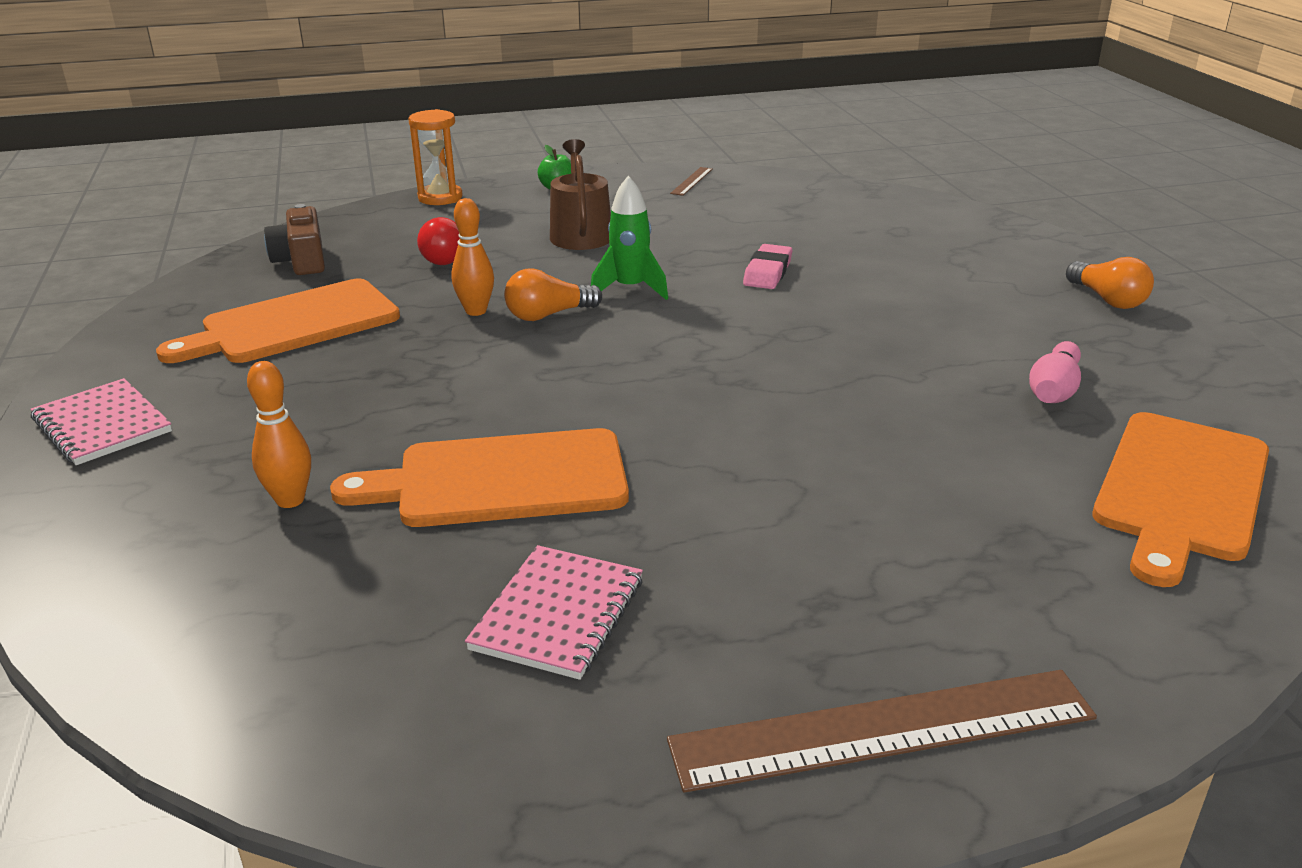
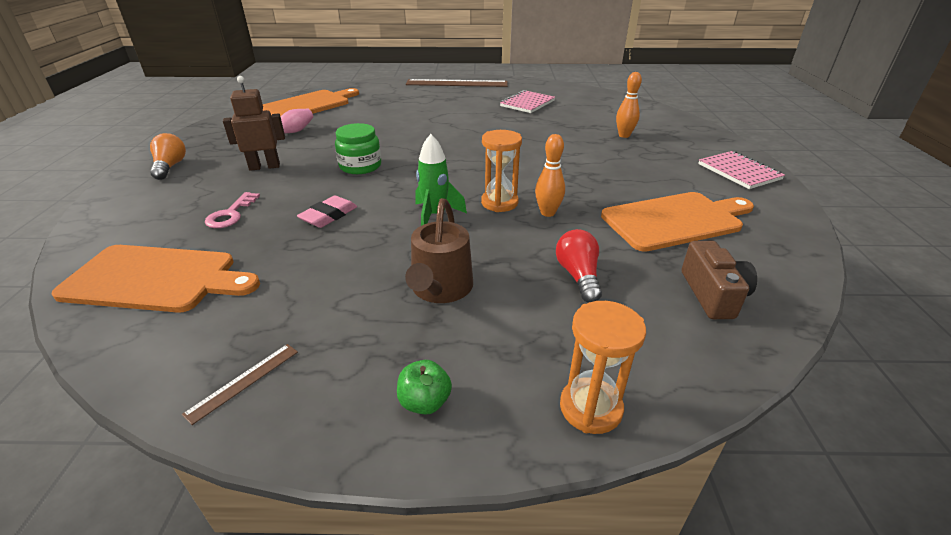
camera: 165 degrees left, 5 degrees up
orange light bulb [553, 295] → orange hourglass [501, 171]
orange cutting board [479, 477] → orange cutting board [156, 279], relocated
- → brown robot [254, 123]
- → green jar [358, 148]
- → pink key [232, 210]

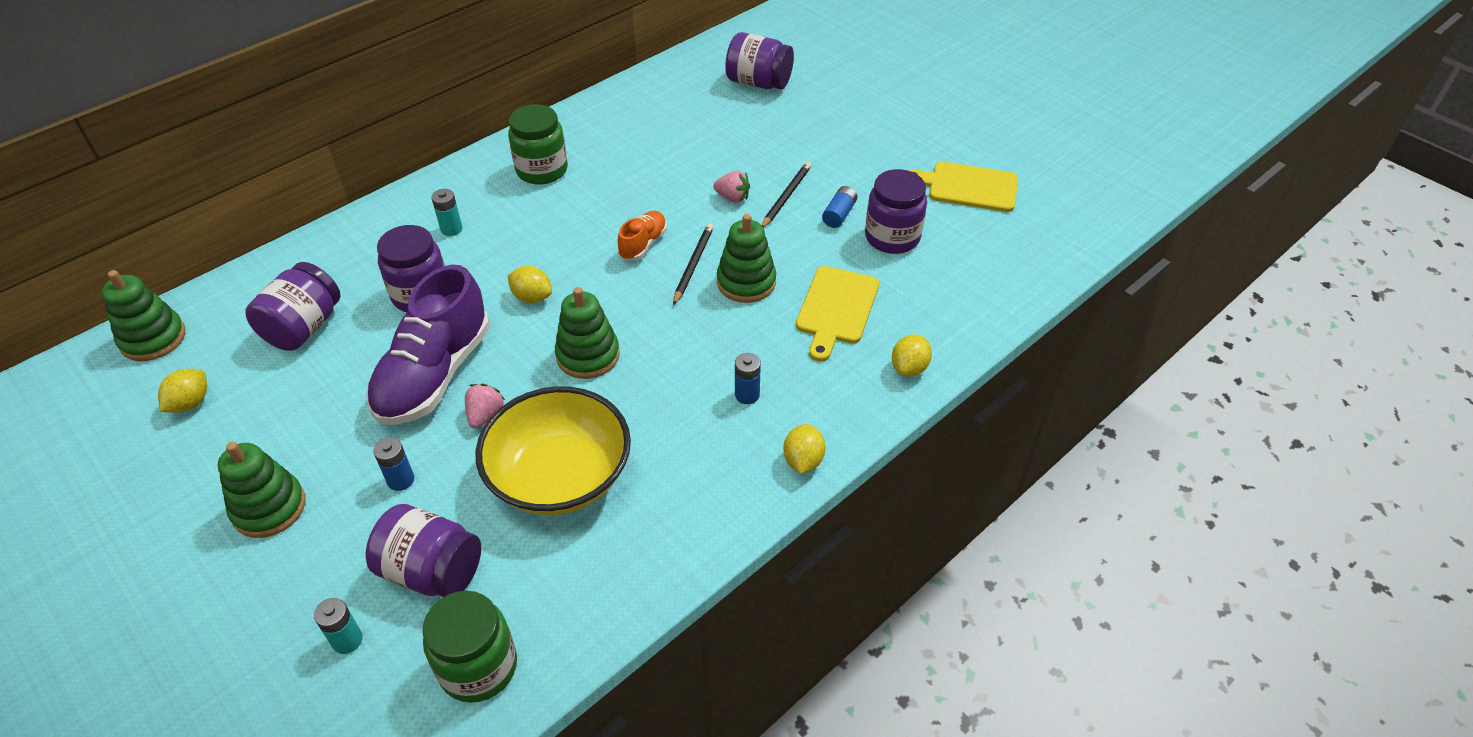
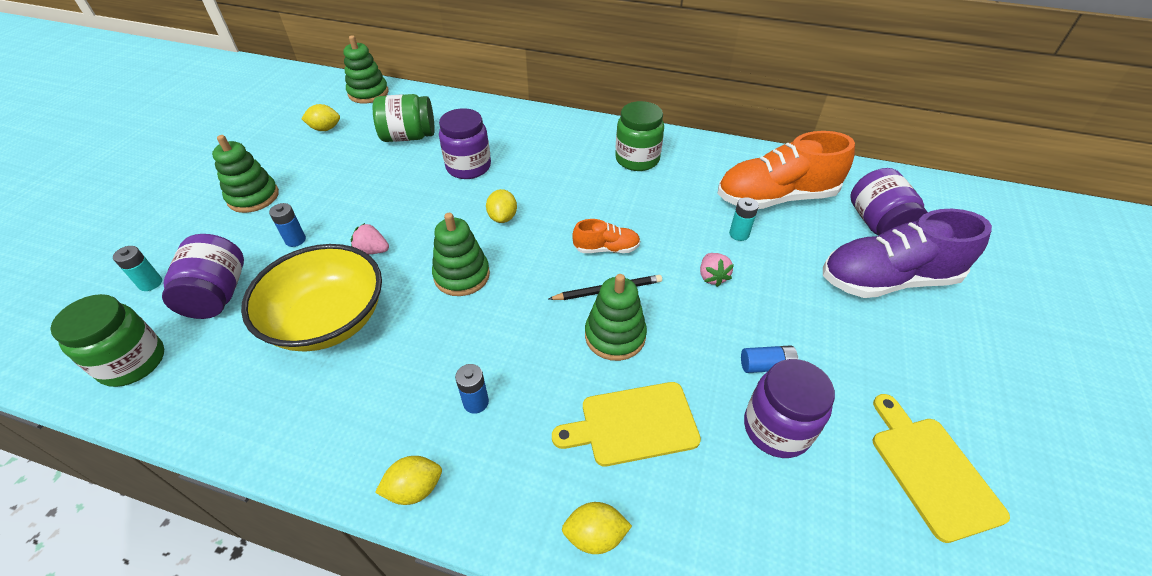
camera: 60 degrees right, 0 degrees up
black pencil [787, 195] → -
turquoise battery [446, 212] → turquoise battery [744, 219], relocated
purple jar [292, 306] → green jar [404, 118]
purple shoe [428, 344] → purple shoe [907, 253], relocated
pink strawberry [485, 406] → pink strawberry [370, 238], 150 degrees counterclockwise
- → orange shoe [786, 170]

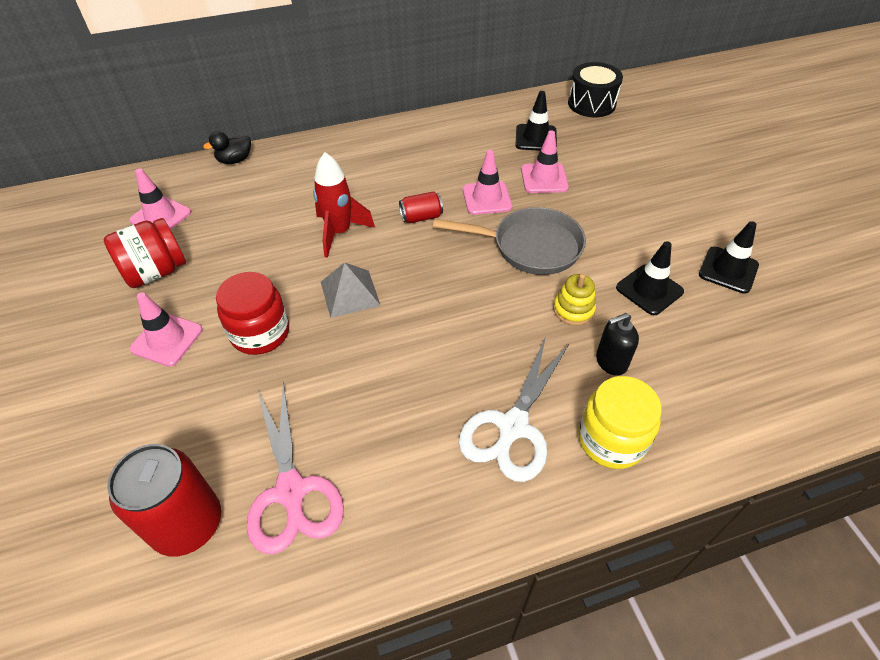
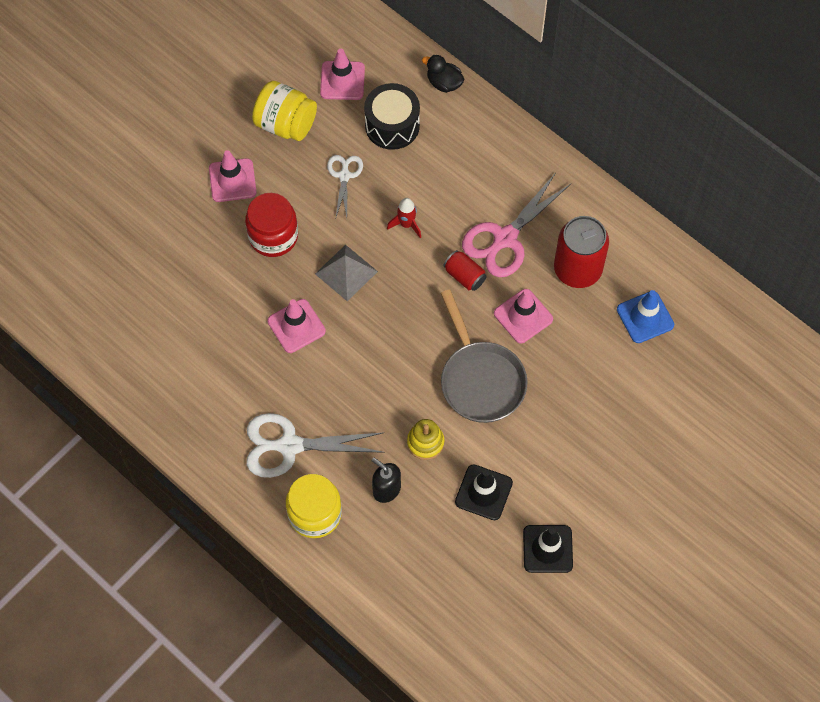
camera: 60 degrees right, 15 degrees up
black drum [595, 89] → black drum [392, 116], relocated
black traffic cone [536, 121] → blue traffic cone [645, 316]
pink traffic cone [545, 161] → pink traffic cone [296, 326], relocated
red rocket [344, 205] → red rocket [404, 218], x0.59
red jar [145, 253] → yellow jar [284, 111]
pink scissors [295, 468] → pink scissors [516, 225], relocated
red can [164, 500] → red can [581, 252], relocated
- → white scissors [345, 186]

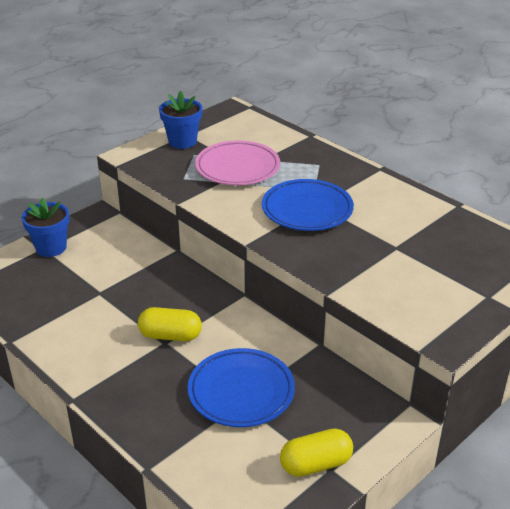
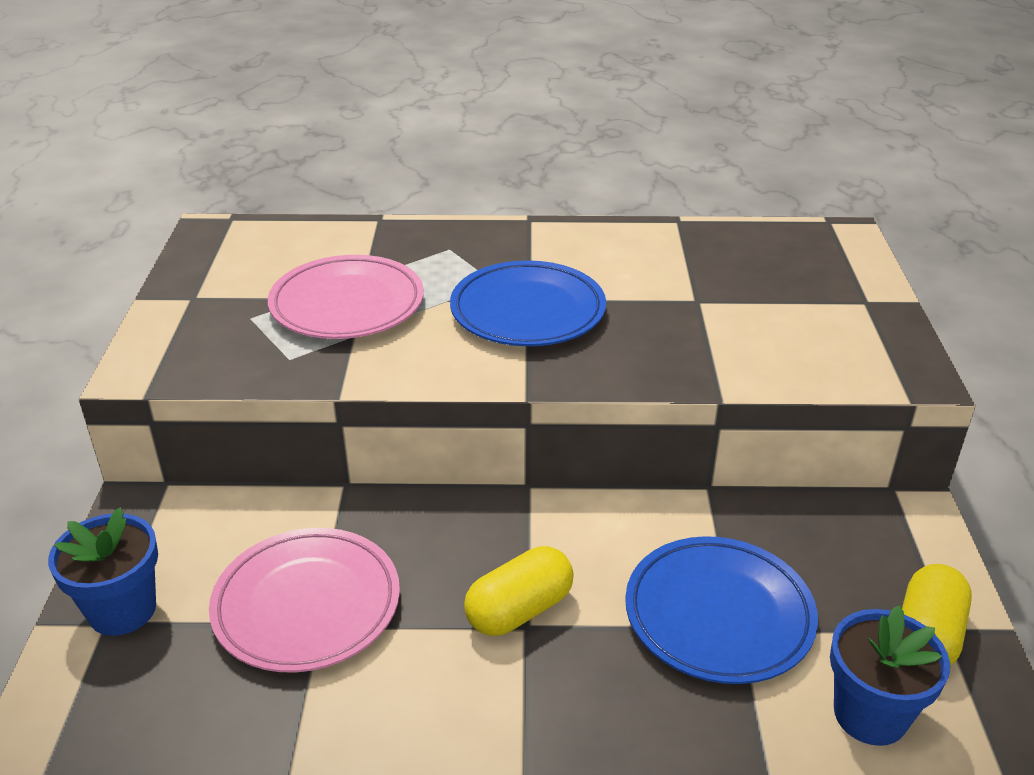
camera: 45 degrees left, 0 degrees up
blue flower pot [180, 120] → blue flower pot [890, 675], relocated
- → pink plate [304, 600]

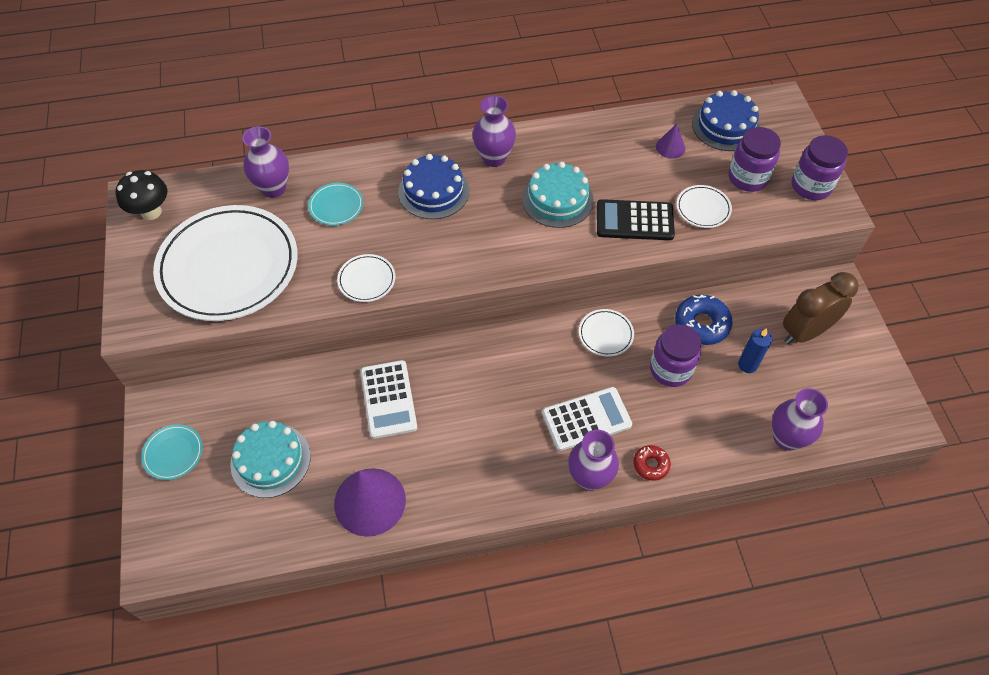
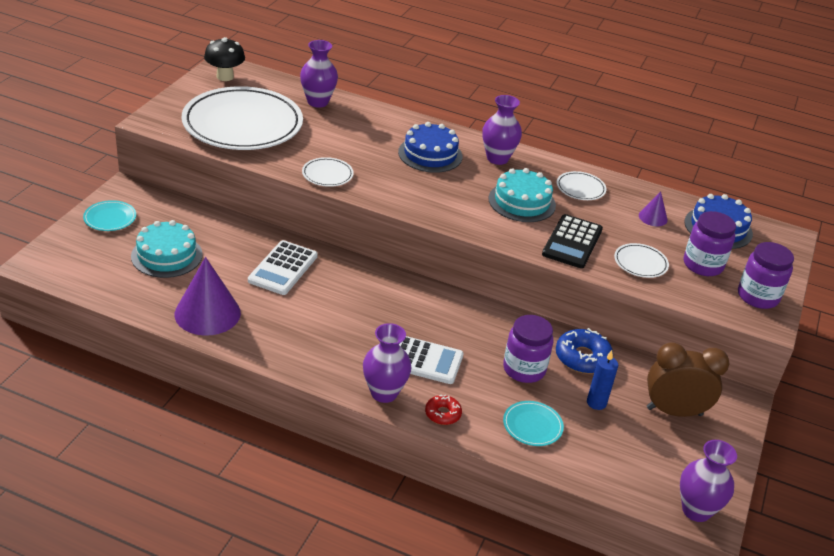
camera: 30 degrees right, 20 degrees down
turquoise plate [335, 204] → turquoise plate [533, 423], relocated
black calculator [636, 219] → black calculator [572, 241], 105 degrees counterclockwise
white plate [606, 333] → white plate [582, 185], relocated
purple vase [800, 419] → purple vase [708, 481], relocated

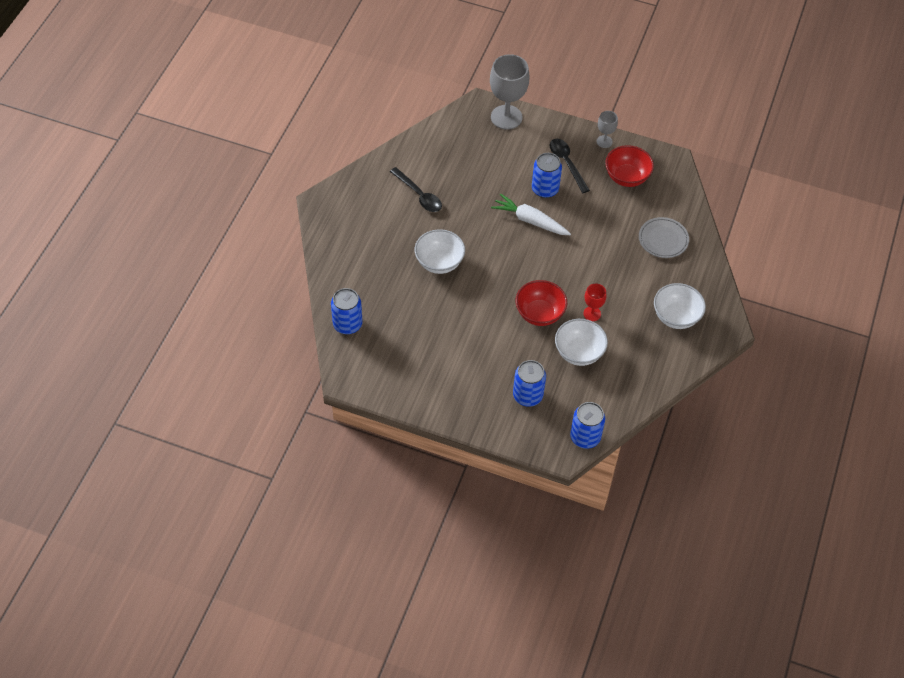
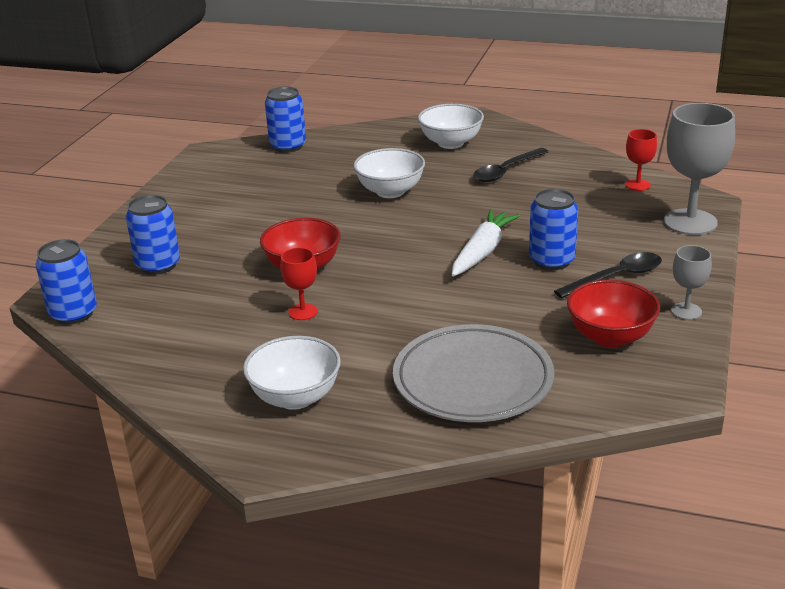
camera: 90 degrees right, 25 degrees down
grey plate [664, 237] → grey plate [473, 373], x1.66
white bowl [581, 342] → white bowl [451, 126], relocated
- → red goblet [641, 160]

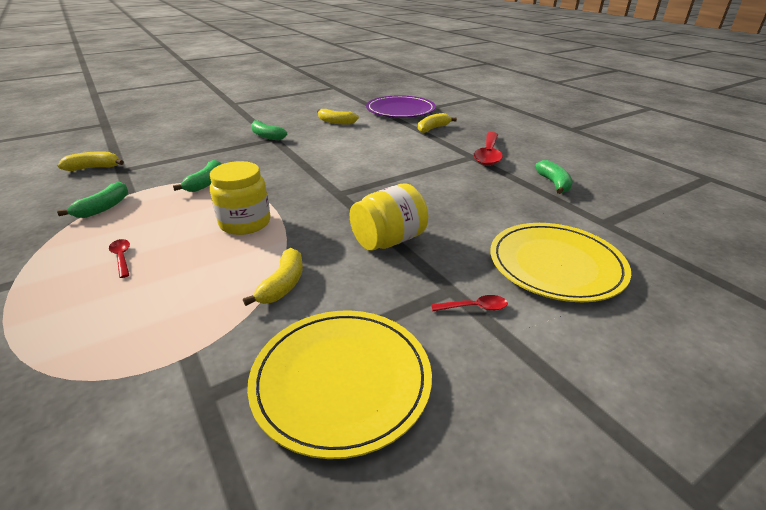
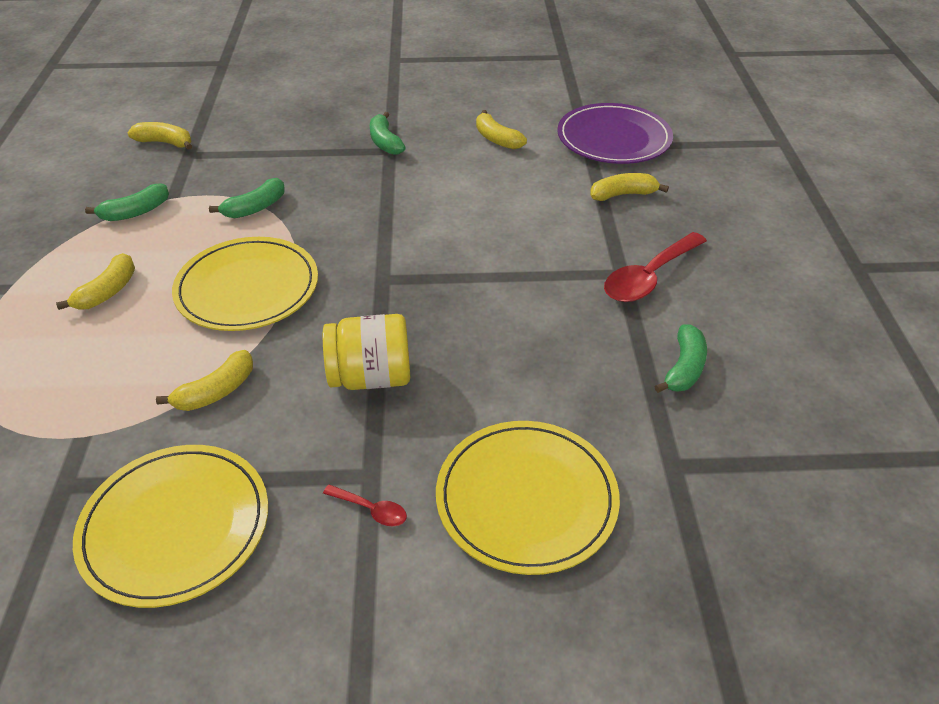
camera: 30 degrees right, 10 degrees up
yellow jar [240, 198] → yellow plate [245, 284]
red spoon [119, 258] → yellow banana [95, 281]

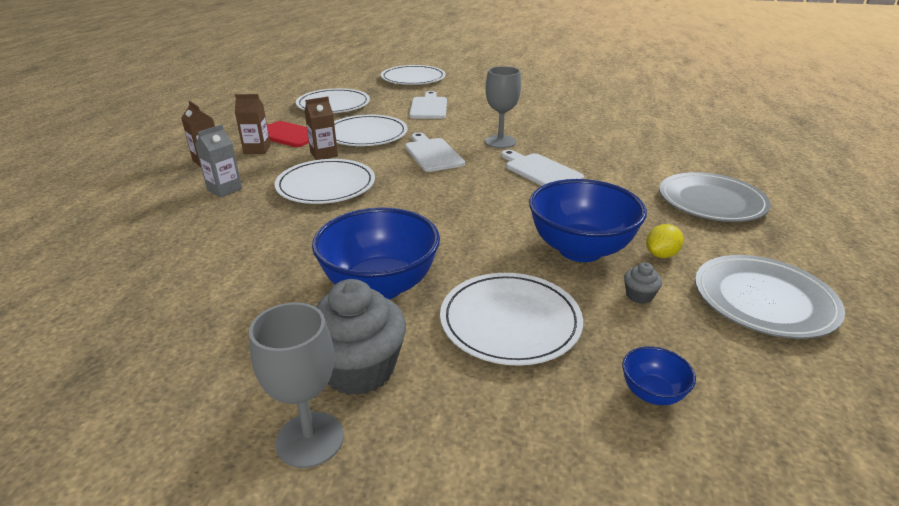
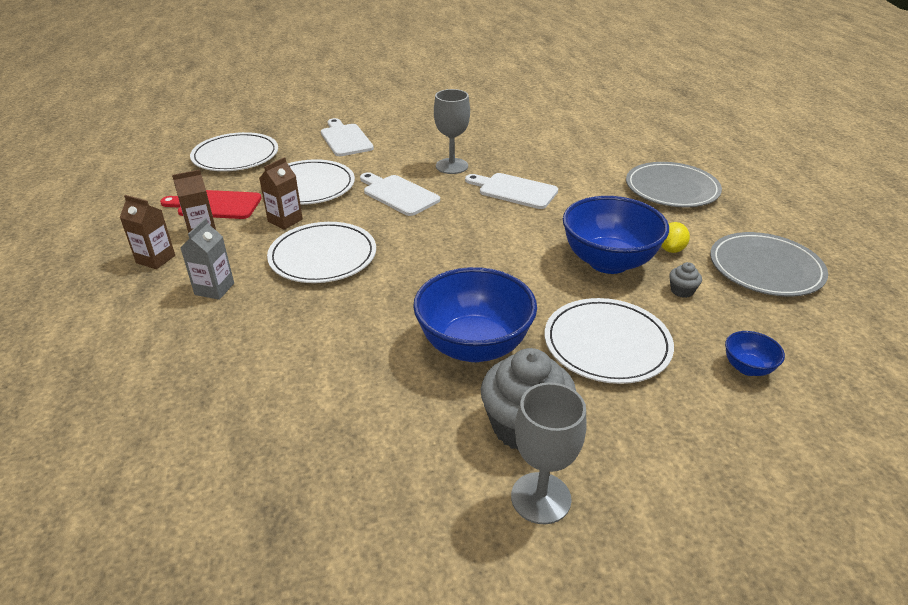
camera: 25 degrees left, 5 degrees up
white plate [413, 75] → -

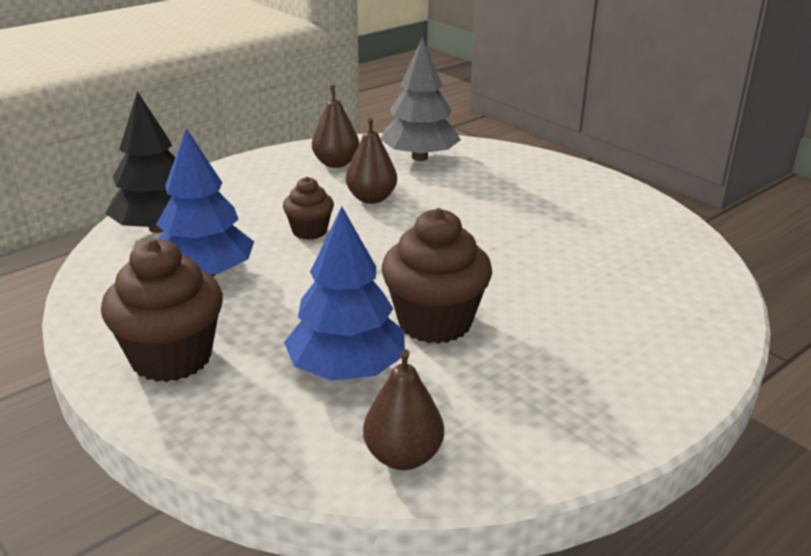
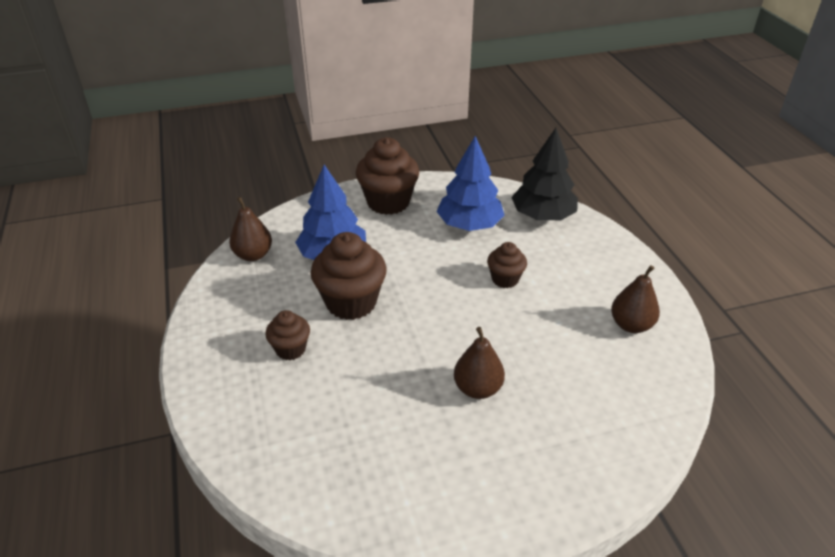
camera: 115 degrees right, 10 degrees up
grey tree [420, 99] → -
brown pear [371, 160] → brown pear [479, 363], relocated
- → brown cupcake [287, 335]

